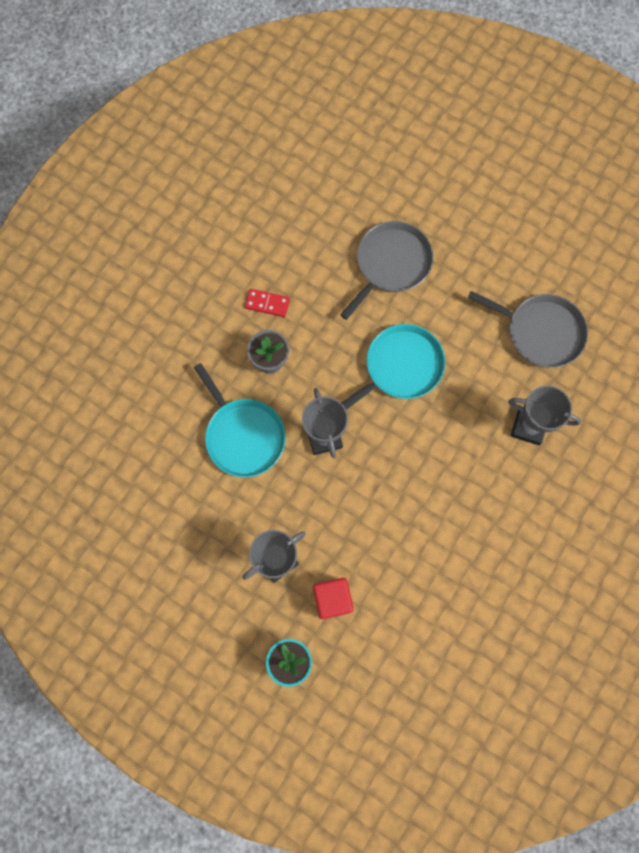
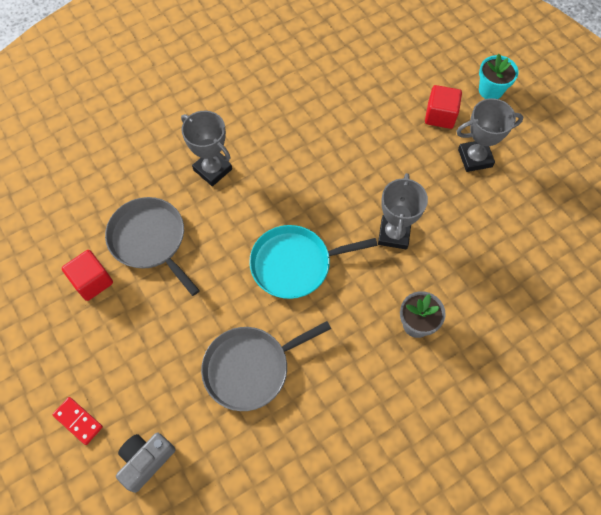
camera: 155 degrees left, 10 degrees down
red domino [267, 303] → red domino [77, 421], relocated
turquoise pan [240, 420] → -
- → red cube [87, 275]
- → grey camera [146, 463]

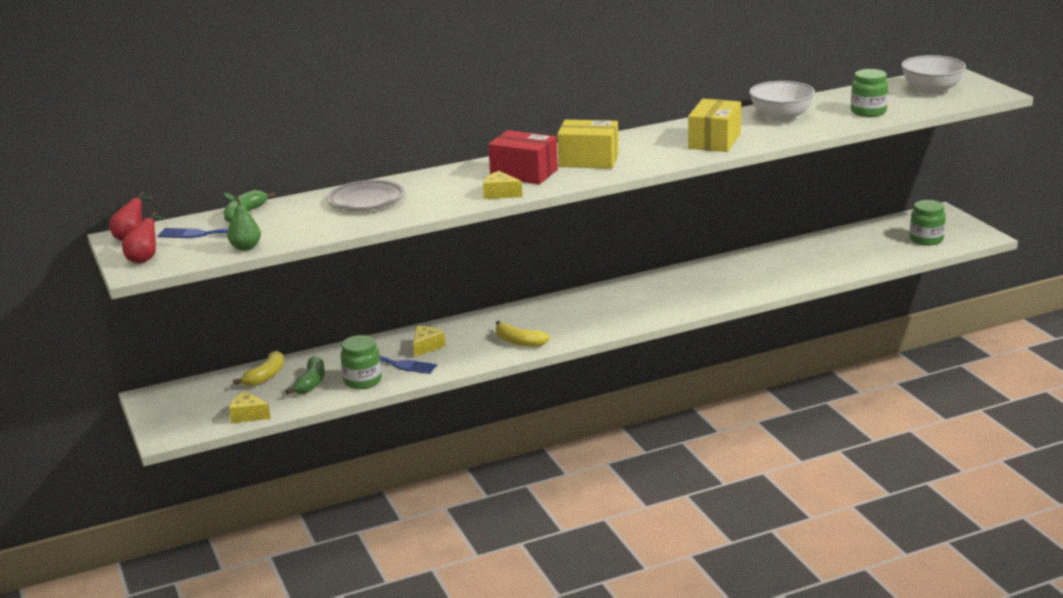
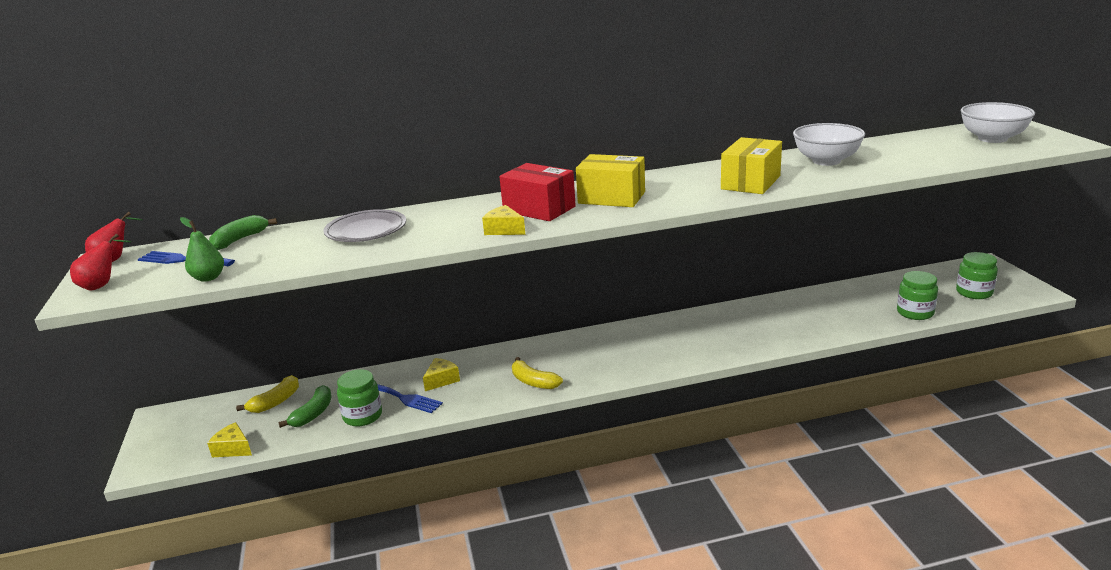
camera: 10 degrees right, 0 degrees up
green jar [869, 93] → green jar [917, 295], relocated

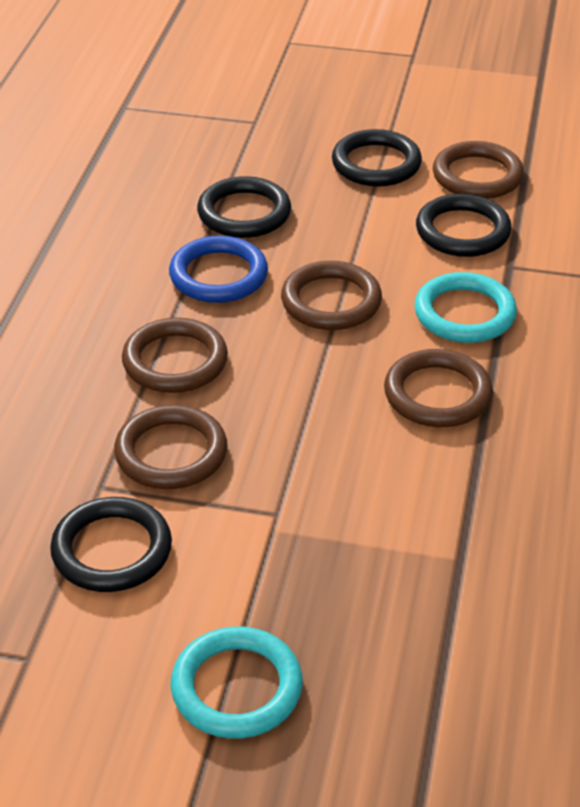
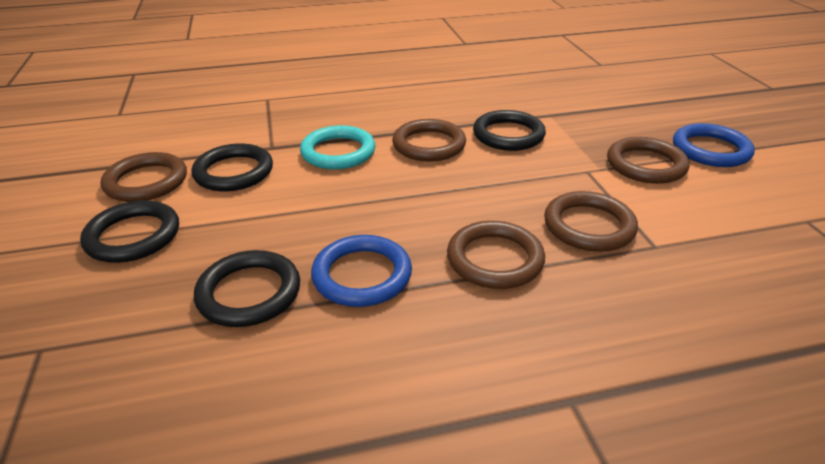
camera: 115 degrees left, 5 degrees down
brown ring [331, 295] → brown ring [648, 160], relocated
black ring [111, 544] → black ring [509, 130], relocated
turquoise ring [237, 683] → blue ring [714, 145]

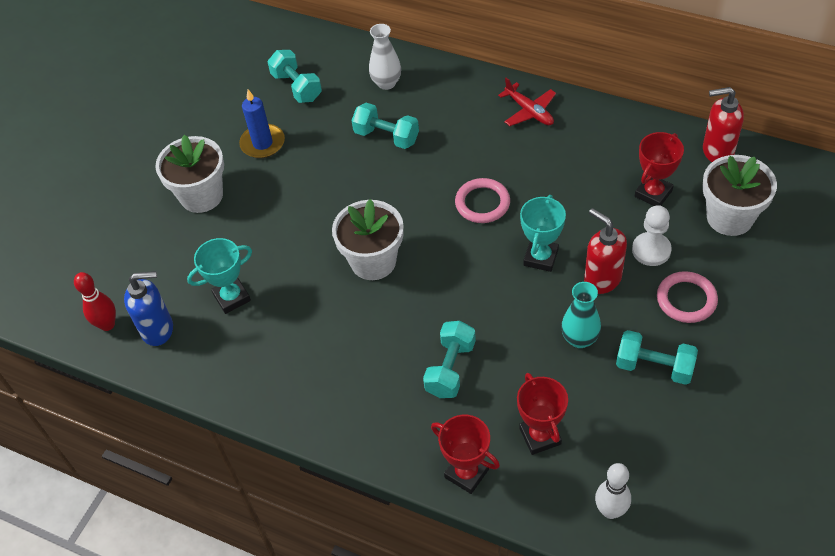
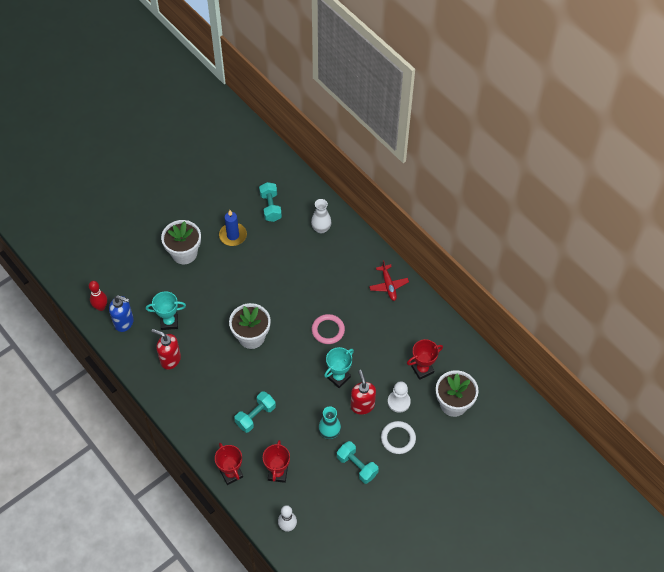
camera: 20 degrees right, 5 degrees up
red soap dispenser [723, 124] → red soap dispenser [166, 349], relocated
turquoise dumbbell [385, 126] → -
pink ring [687, 297] → white ring [398, 437]

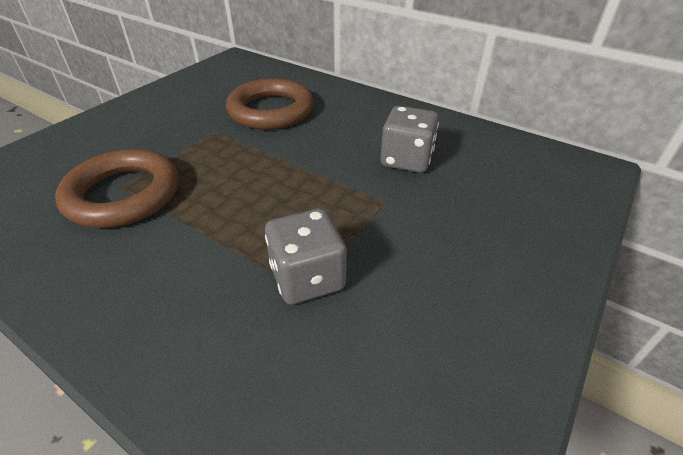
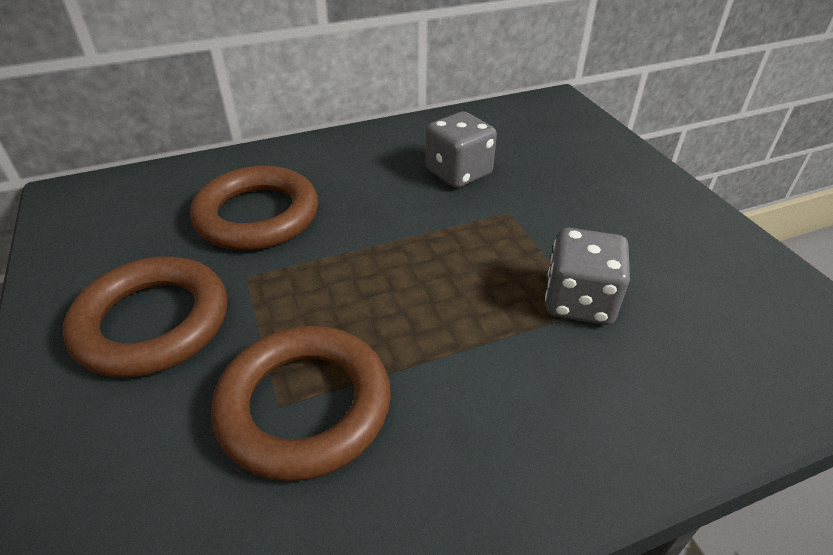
camera: 55 degrees left, 0 degrees up
- → brown ring [145, 317]

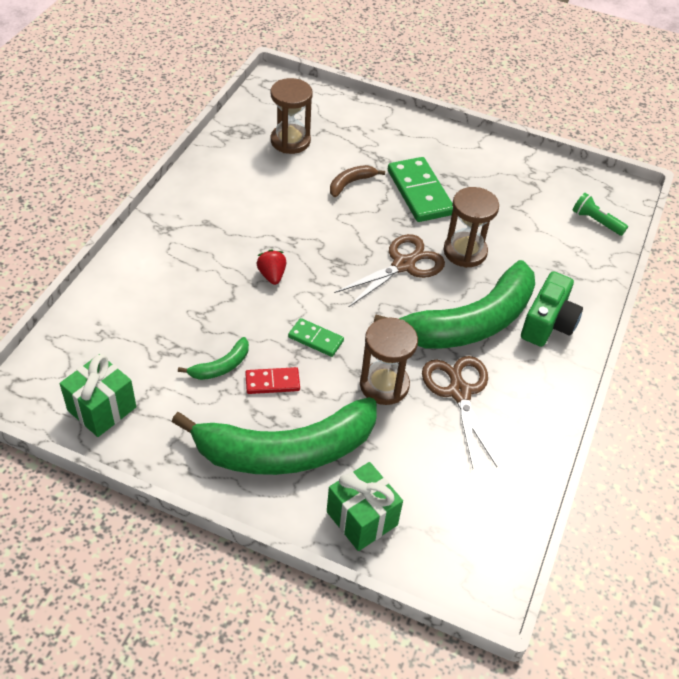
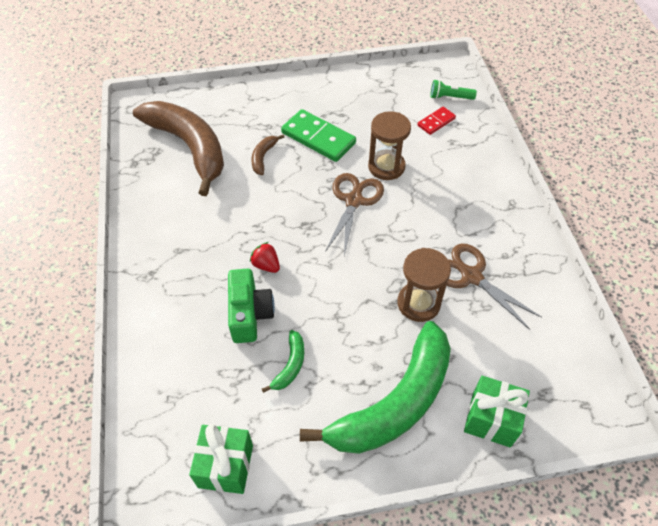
camera: 30 degrees left, 5 degrees up
brown hourglass [292, 116] → brown banana [178, 148]
green banana [454, 304] → -
green camera [552, 309] → green camera [251, 306], relocated
green domino [316, 337] → -
red domino [272, 380] → red domino [437, 121], relocated

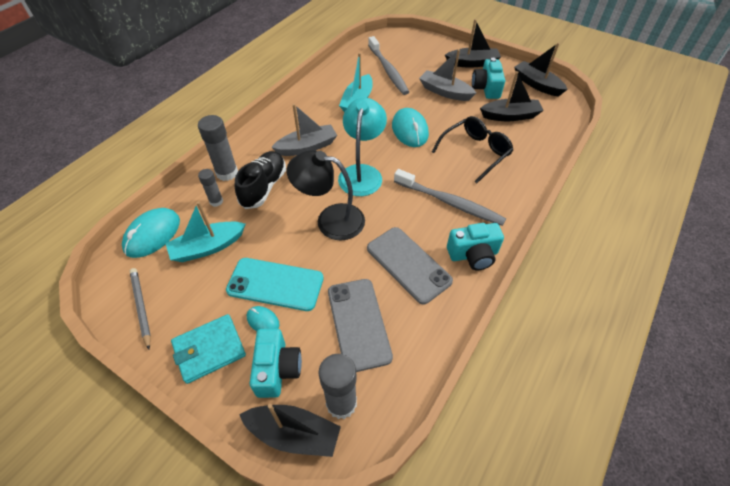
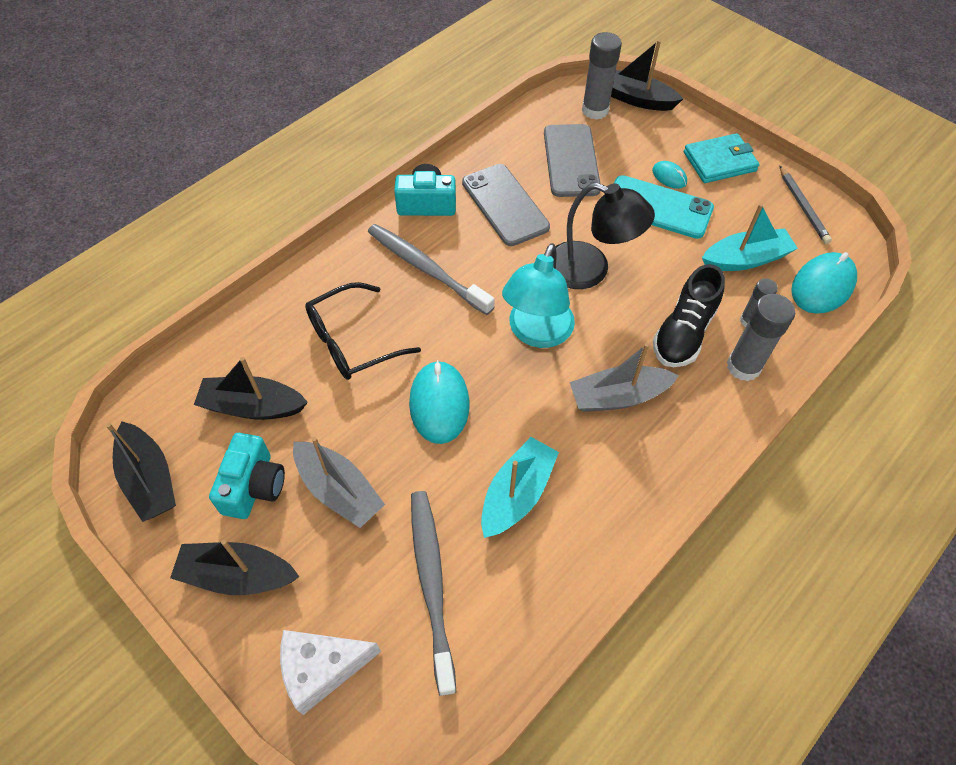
camera: 170 degrees left, 5 degrees up
turquoise camera [275, 363] → -
- → white cheese [330, 672]

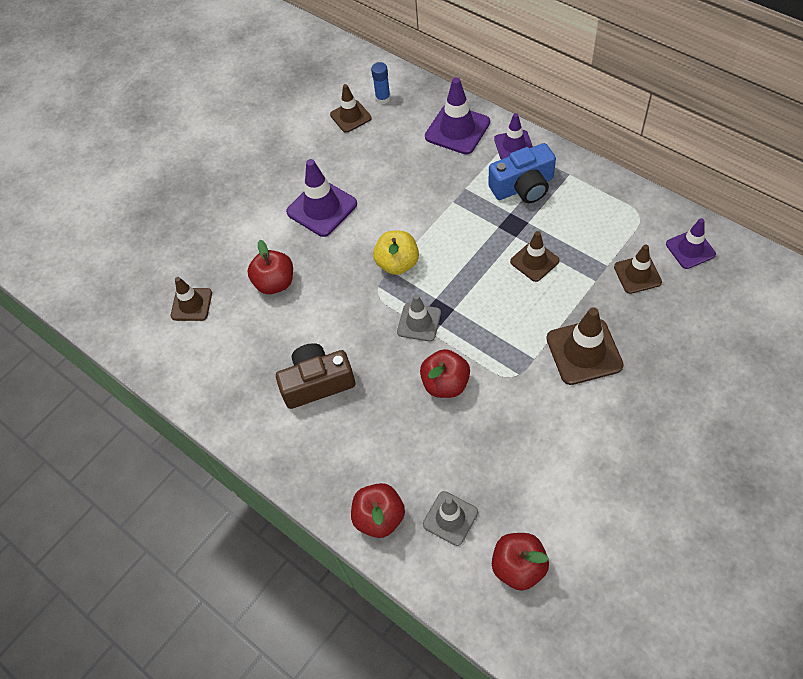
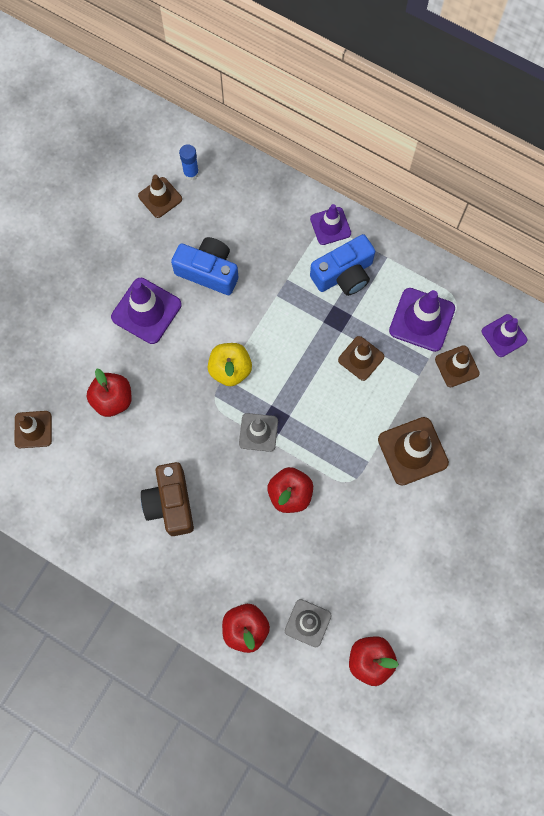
camera: 15 degrees left, 15 degrees up
purple traffic cone [457, 115] → purple traffic cone [422, 320], relocated
brown camera [315, 376] → brown camera [167, 499], 75 degrees counterclockwise
- → blue camera [204, 266]

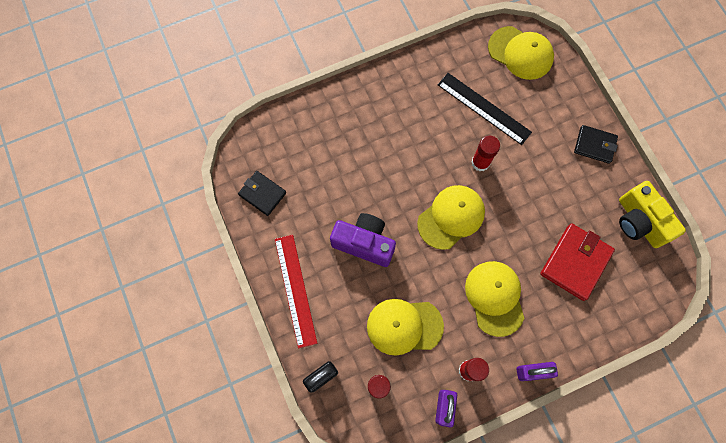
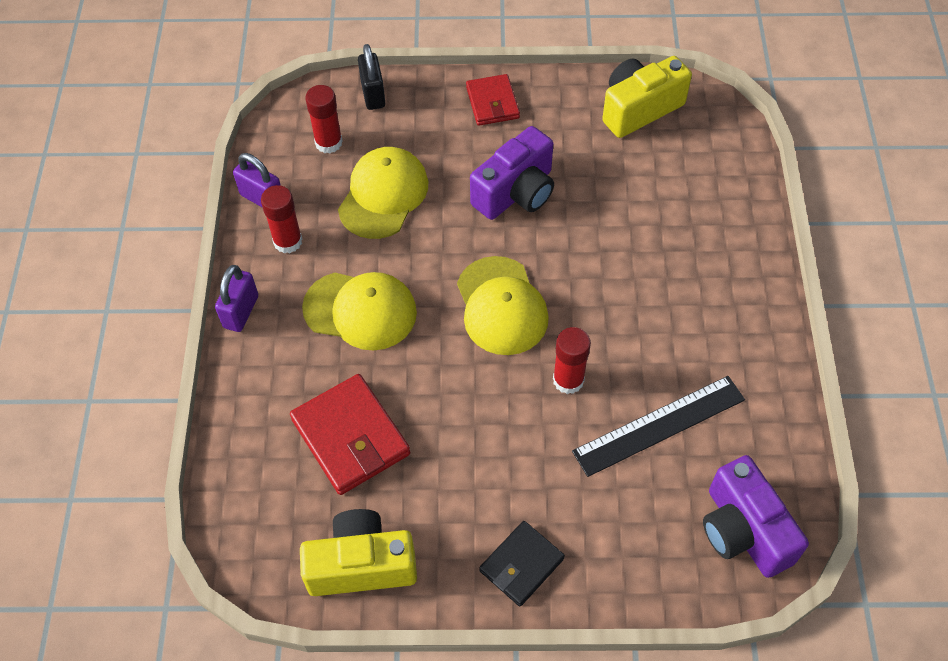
camera: 115 degrees right, 15 degrees down
yellow cap [521, 53] → purple camera [756, 516]
black wallet [262, 193] → yellow camera [647, 97]
red ruler [296, 291] → red wallet [493, 100]

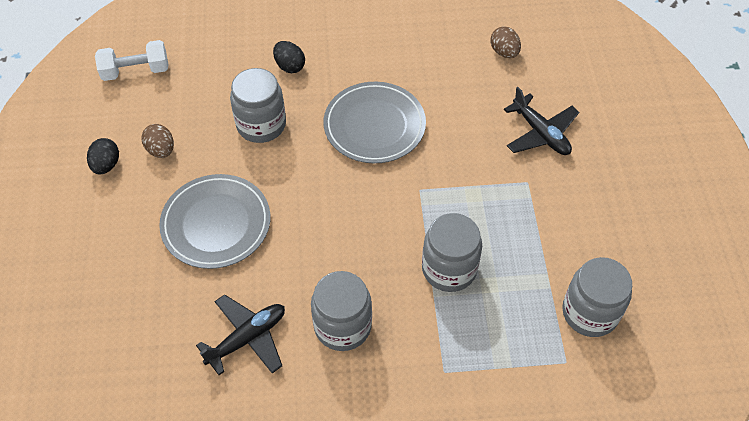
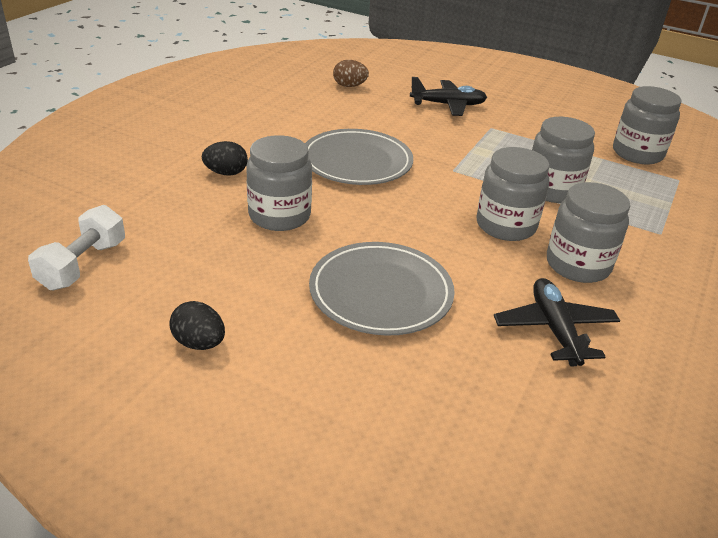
camera: 60 degrees left, 20 degrees down
brown egg [157, 141] → -
- → grey jar [513, 194]

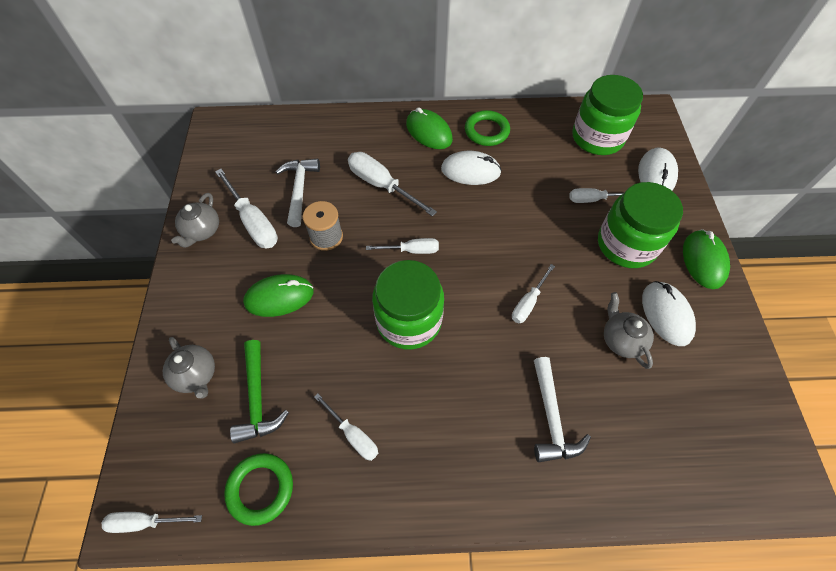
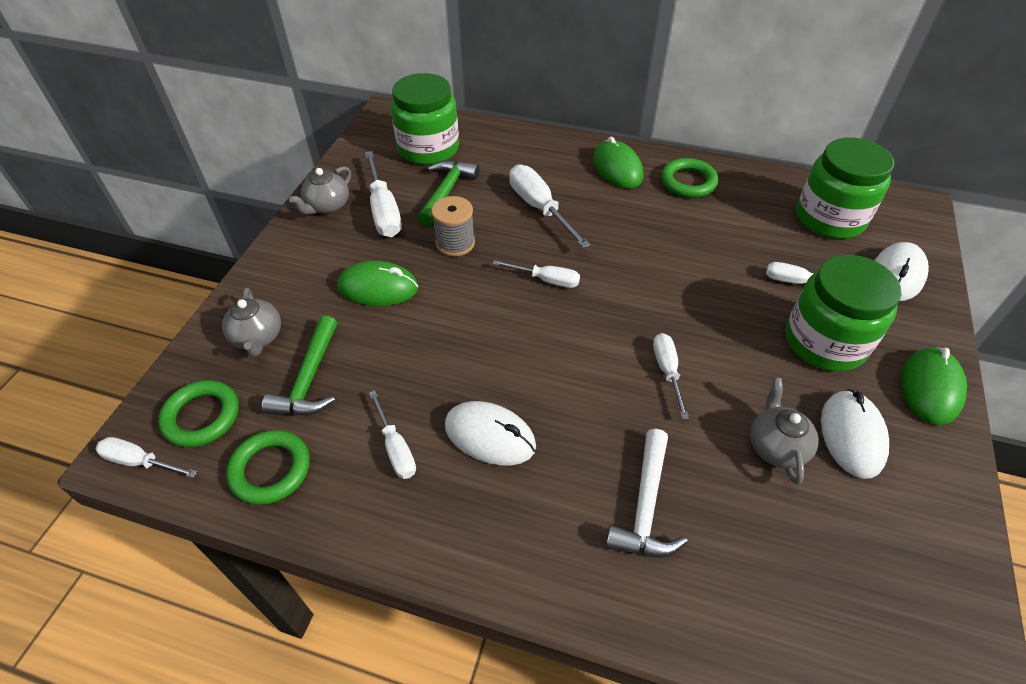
camera: 20 degrees right, 10 degrees down
white mouse [471, 168] → white mouse [490, 433], relocated
white hammer [298, 193] → green hammer [449, 193]
green jar [408, 304] → green jar [425, 119], relocated
white screwdriver [533, 293] → white screwdriver [671, 376], 120 degrees clockwise
- → green ring [198, 413]

